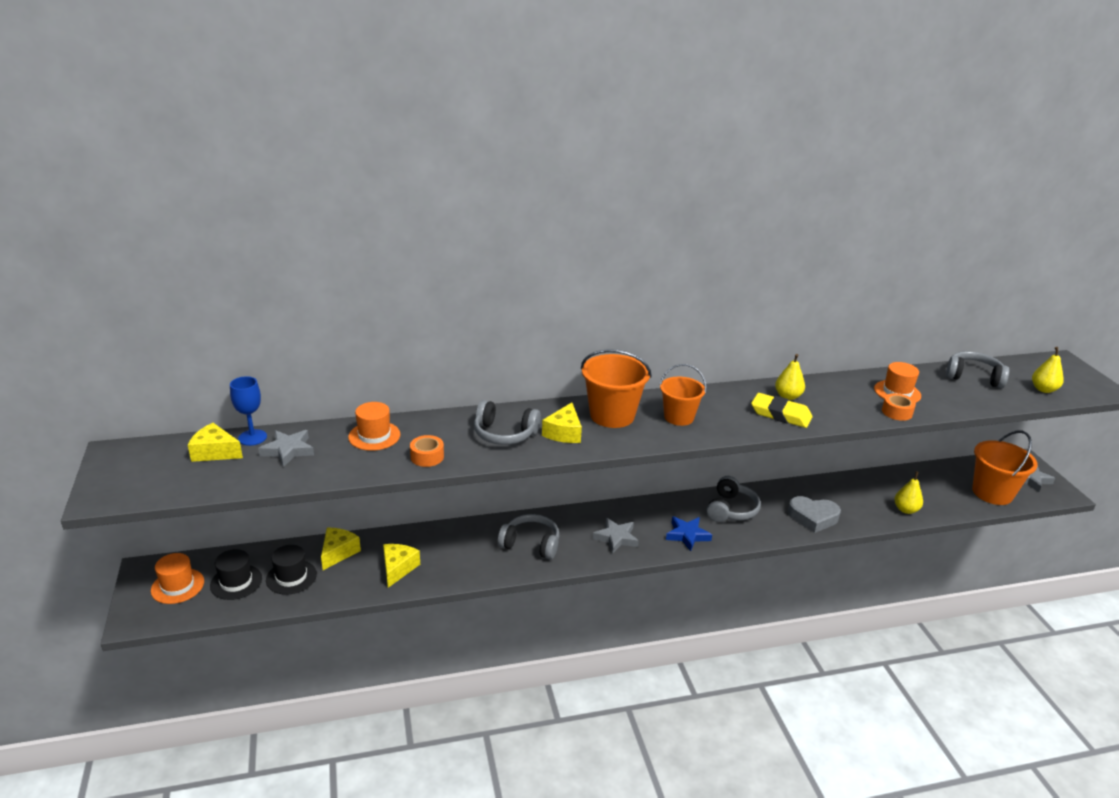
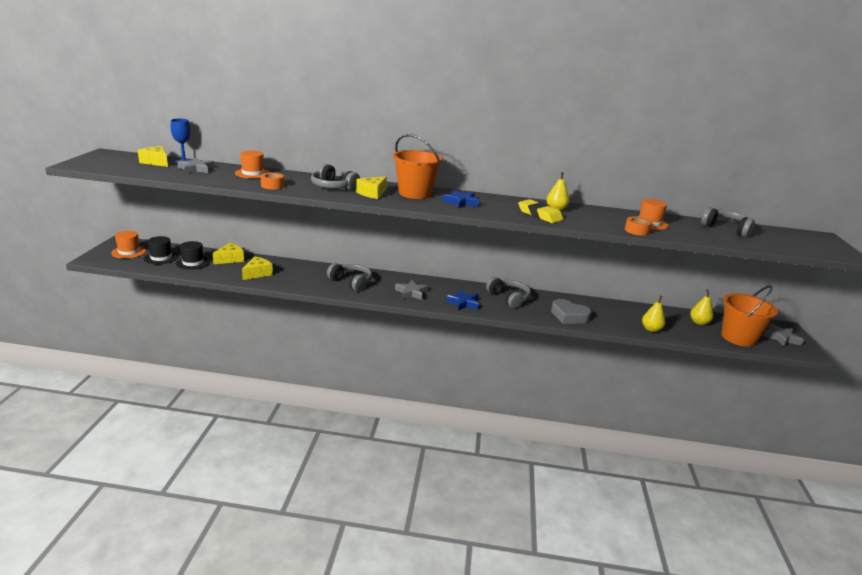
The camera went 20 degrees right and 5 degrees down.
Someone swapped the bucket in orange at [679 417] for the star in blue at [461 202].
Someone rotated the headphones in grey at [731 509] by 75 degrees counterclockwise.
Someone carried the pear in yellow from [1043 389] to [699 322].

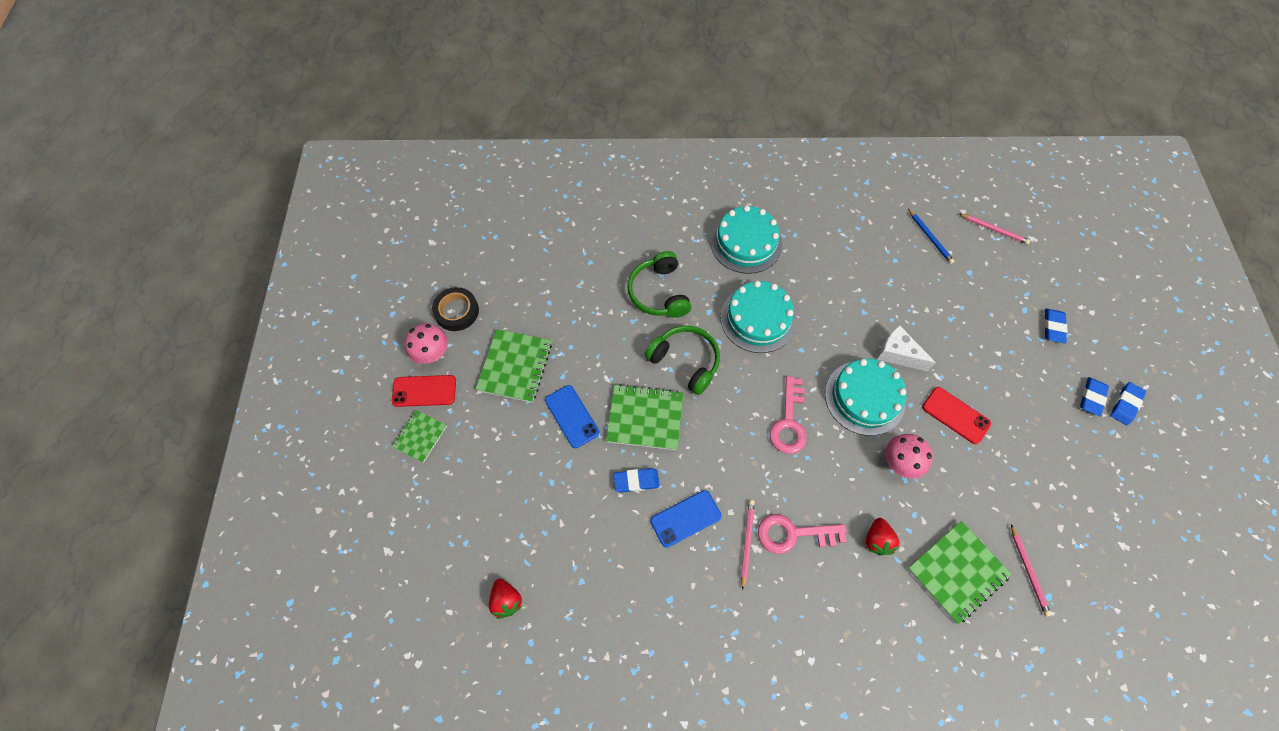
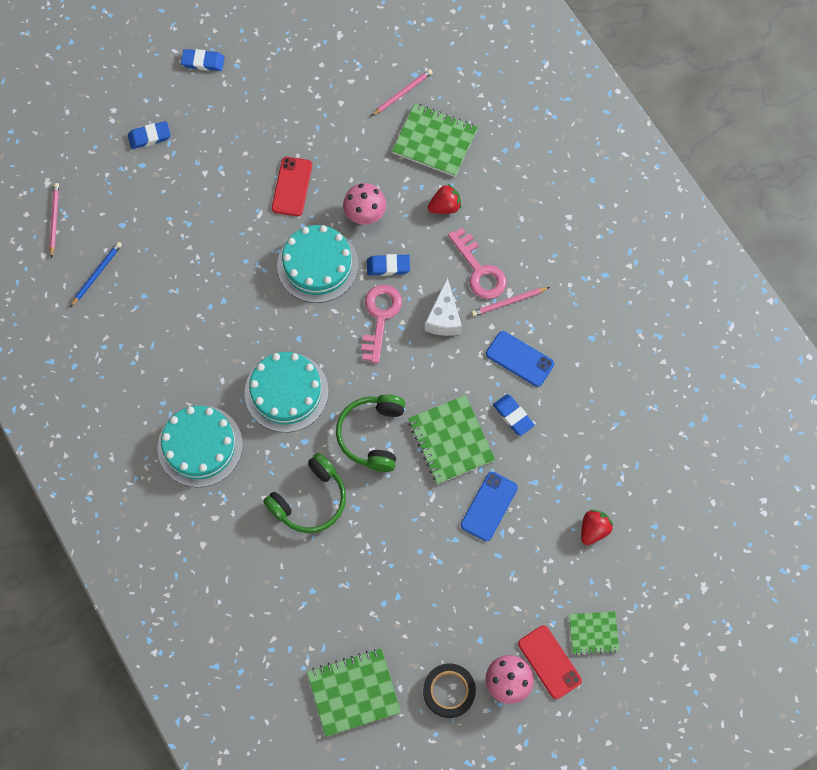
The camera went 120 degrees left and 5 degrees up.
Someone carried the notebook in green from [515 366] to [353 692].
Someone rotated the key in pink at [789 422] by 60 degrees counterclockwise.
Someone carried the eraser in blue from [1092 397] to [388 266].
Someone carried the cheese in white from [897 354] to [444 318].
Someone carried the strawberry in red from [506 600] to [593 530].

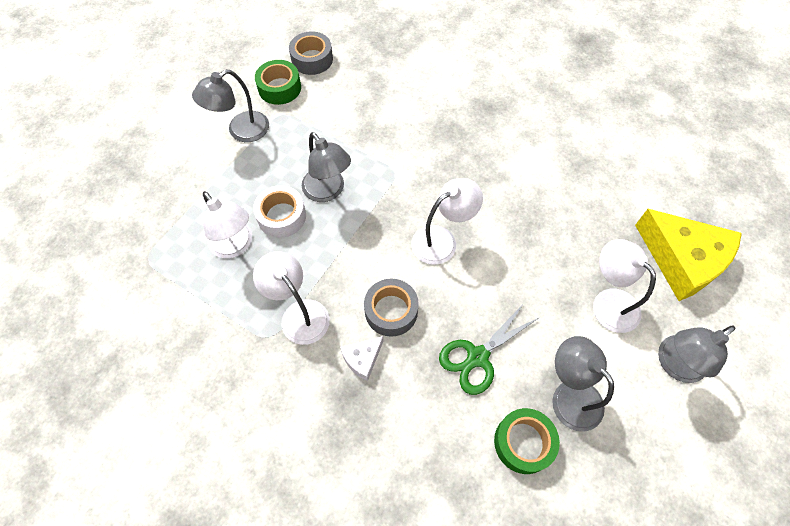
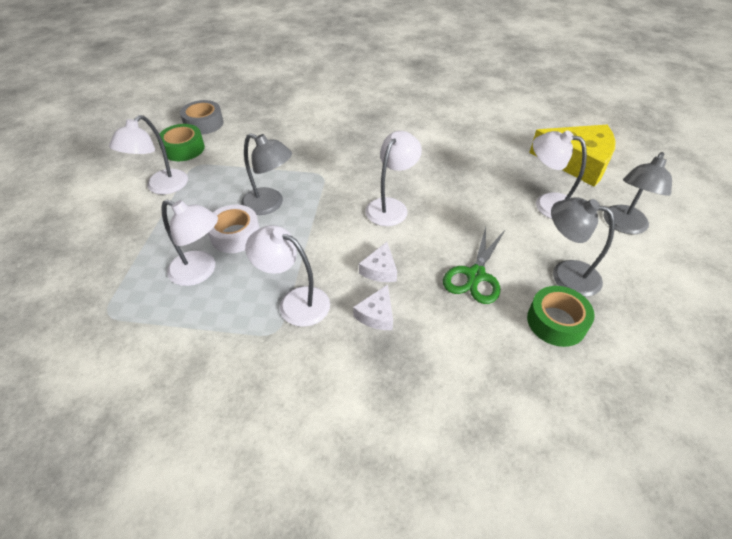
The camera went 25 degrees left and 15 degrees down.
Someone repainted the lamp in grey at [241 131], which became the lamp in white at [161 187].
Someone swapped the tape in grey at [391 311] for the cheese in white at [380 270].

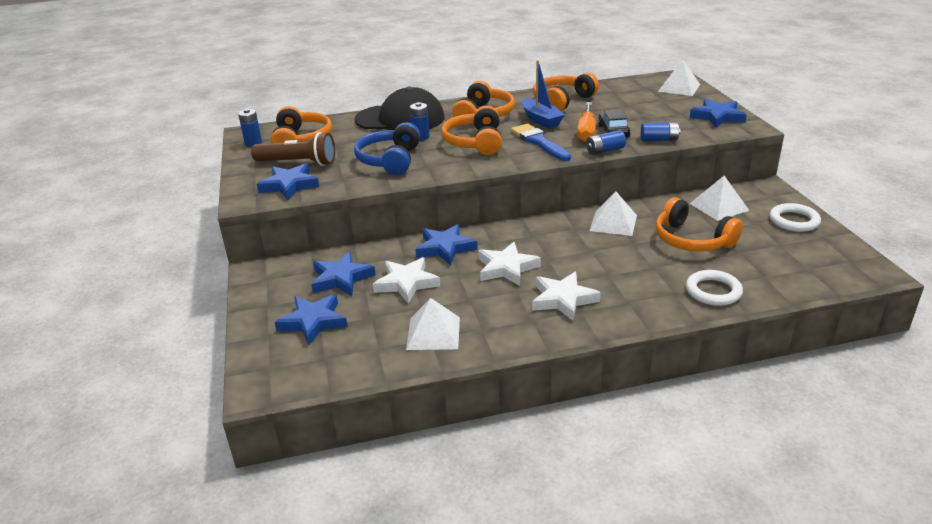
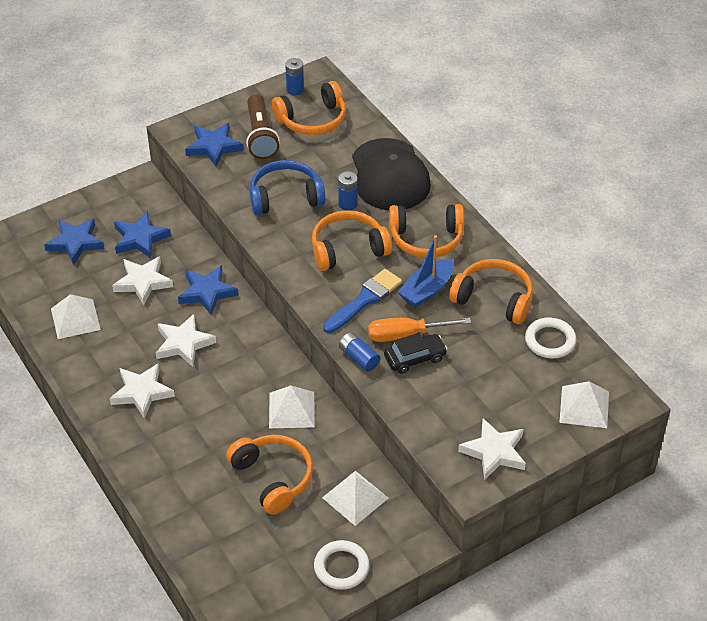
The camera went 70 degrees right and 15 degrees up.
Someone rotated the headphones in orange at [691 240] by 120 degrees clockwise.
Someone repainted the star in blue at [717 117], which became the star in white at [494 452].
Someone carried the ring in white from [713 291] to [550 341].
Someone took away the battery in blue at [659 140].

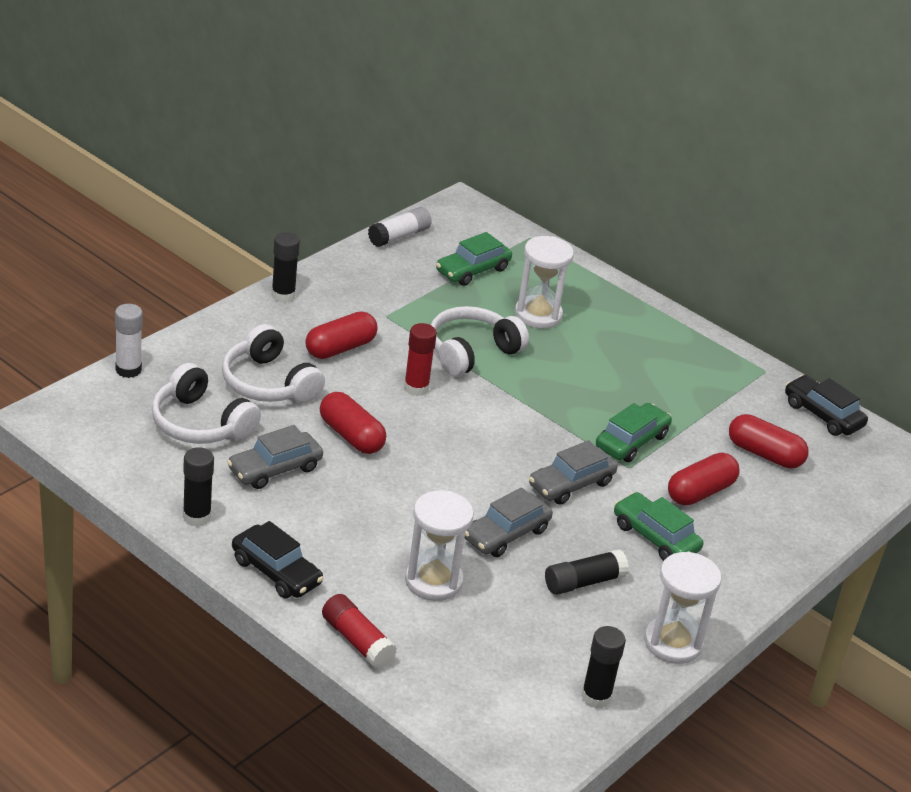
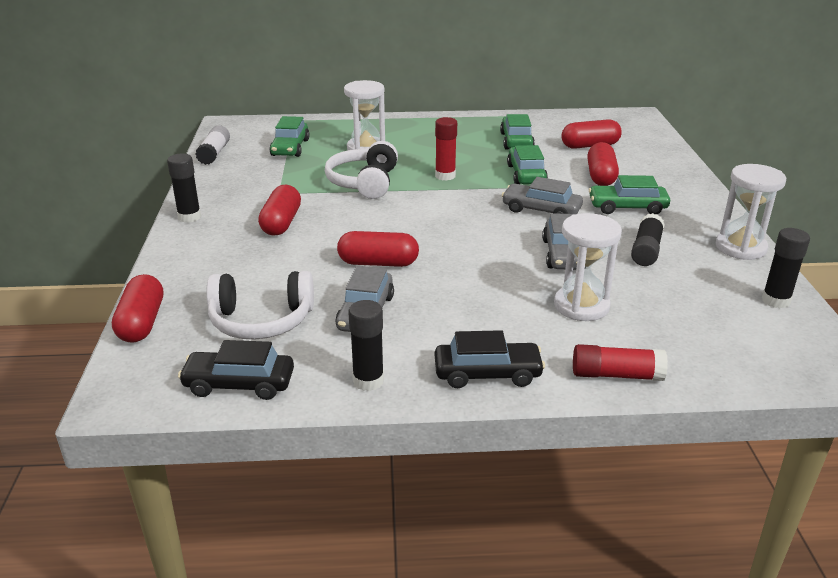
The camera went 40 degrees left and 5 degrees down.
Someone swapped the glue stick in white at [128 370] for the capsule in red at [142 323].
Someone carried the car in black from [822 415] to [239 384].
Someone carried the glue stick in red from [416 388] to [445 176].
Someone put down the car in green at [516 141].
Someone rotated the car in grey at [571 484] by 105 degrees clockwise.
Someone took away the headphones in white at [268 383].

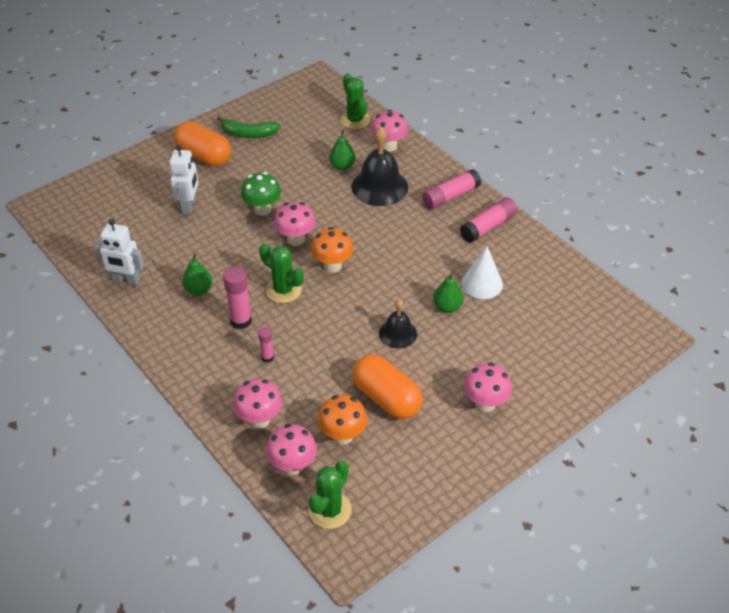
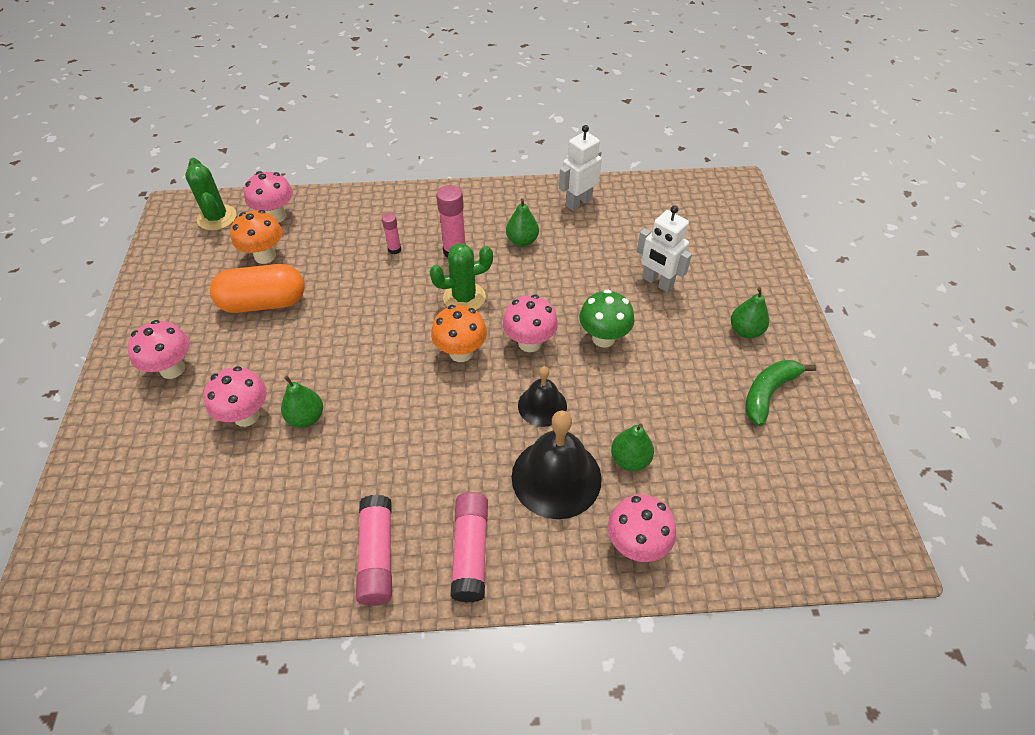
The camera went 125 degrees right and 5 degrees up.
Someone carried the mushroom in pink from [259 419] to [246 416].
Someone carried the bell in black from [398 333] to [542 405].
Someone swapped the capsule in orange at [204 156] for the pear in green at [745 331].
Someone took away the cactus in green at [355 120].
Someone took away the cone in white at [482 283].

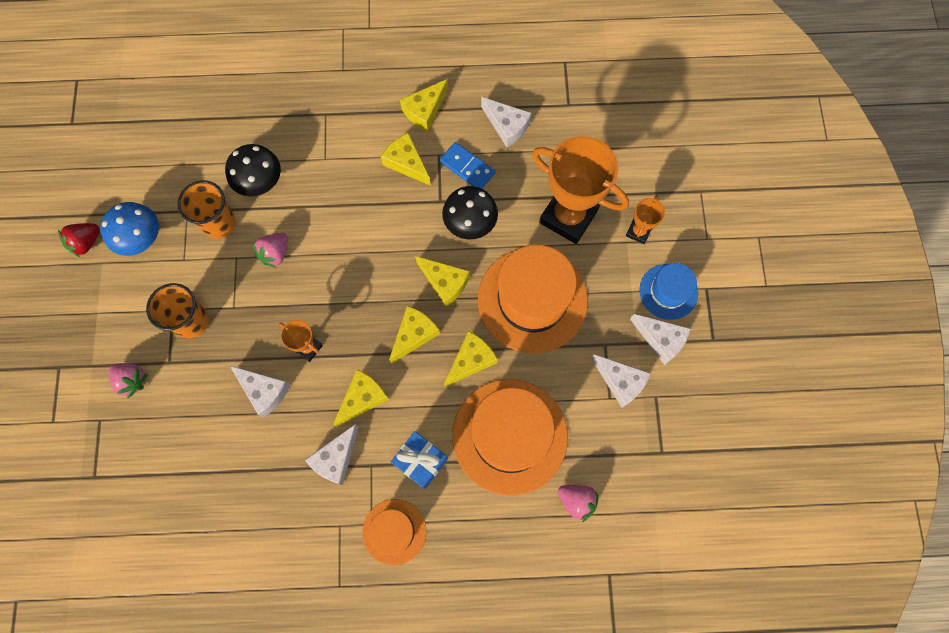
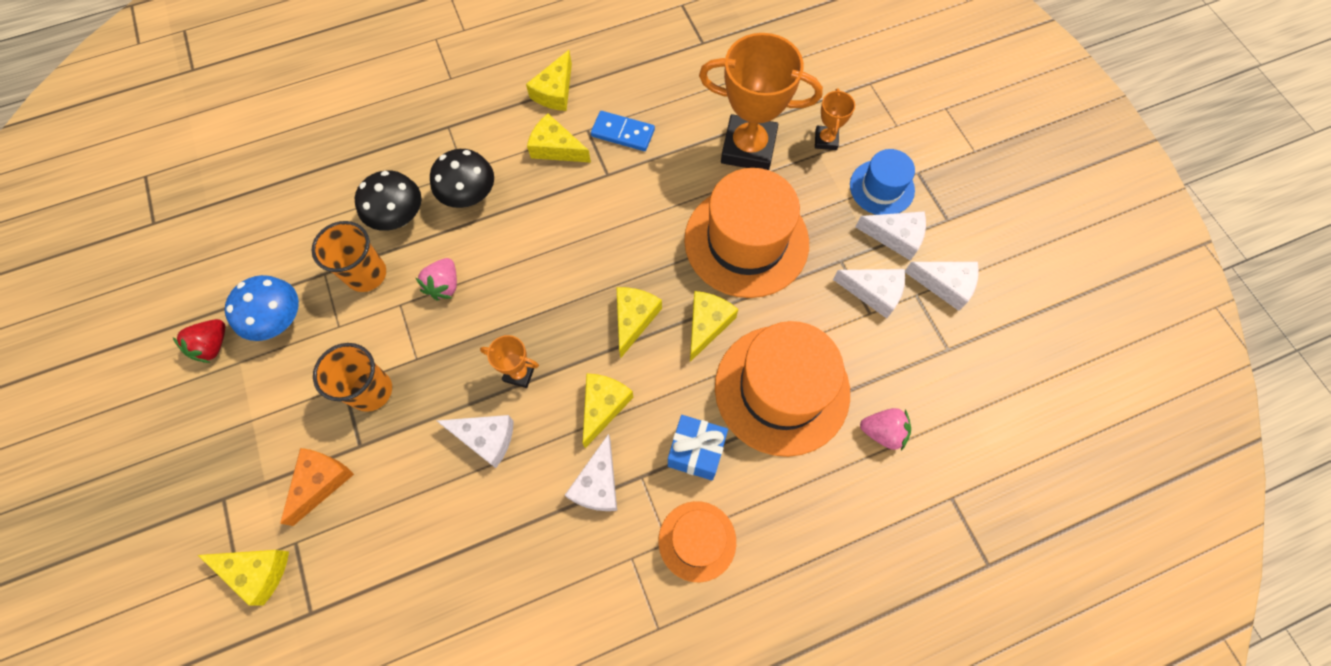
The camera went 20 degrees left and 5 degrees down.
Someone carried the cheese in yellow from [445 283] to [257 571].
Someone swapped the strawberry in pink at [132 380] for the cheese in orange at [321 482].
Someone carried the mushroom in black from [470 223] to [469 195].
Someone carried the cheese in white from [506 126] to [945 285].

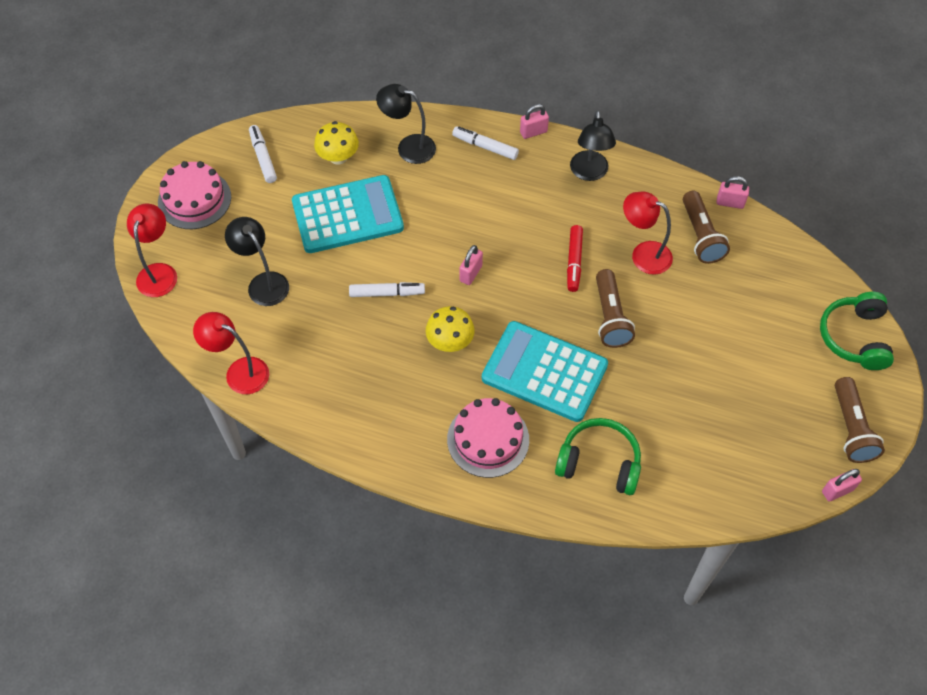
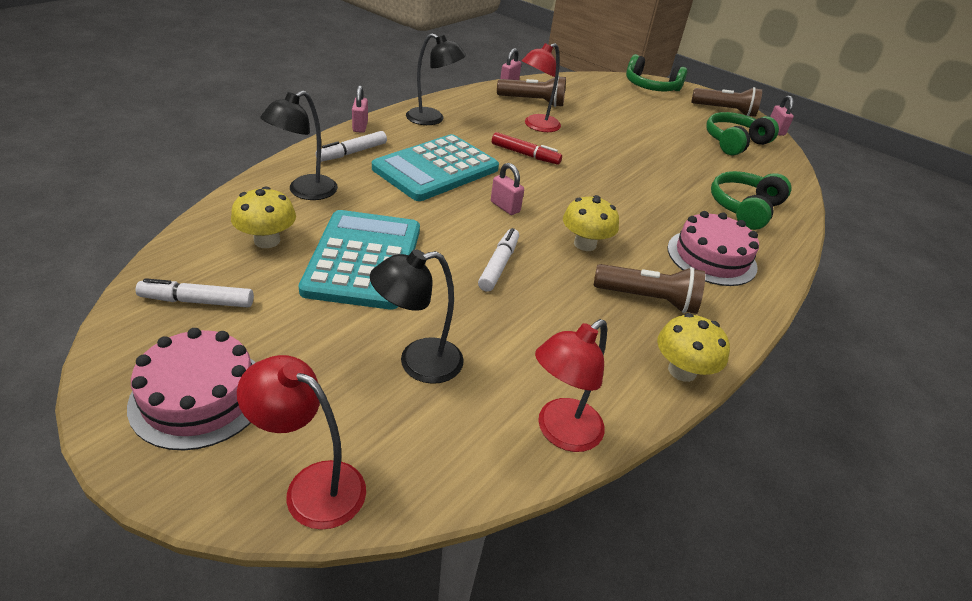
The camera went 75 degrees left and 20 degrees down.
Someone carried the calculator in turquoise from [544 372] to [436 169].
Someone carried the flashlight in brown from [610 317] to [648 299].
Someone put down the mushroom in yellow at [682 371].
Someone put down the headphones in green at [734 142].

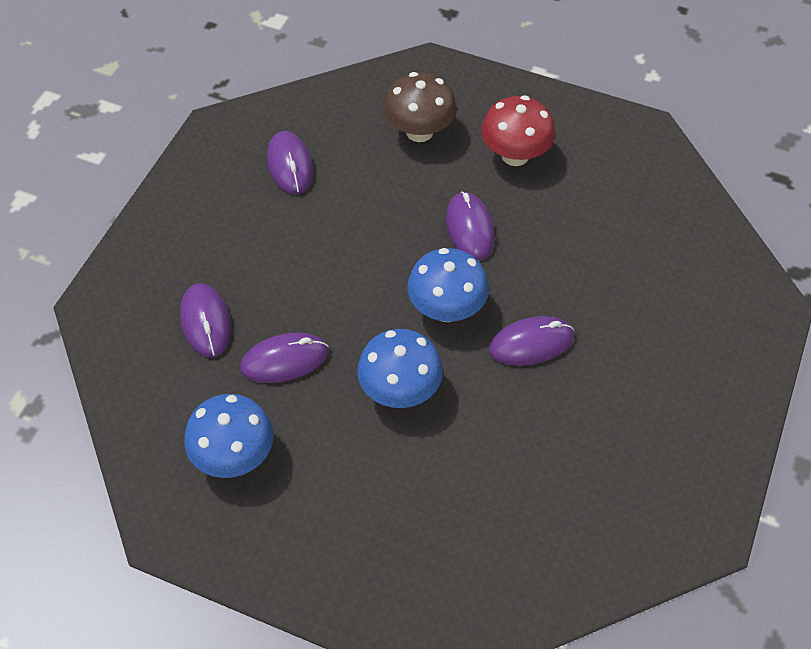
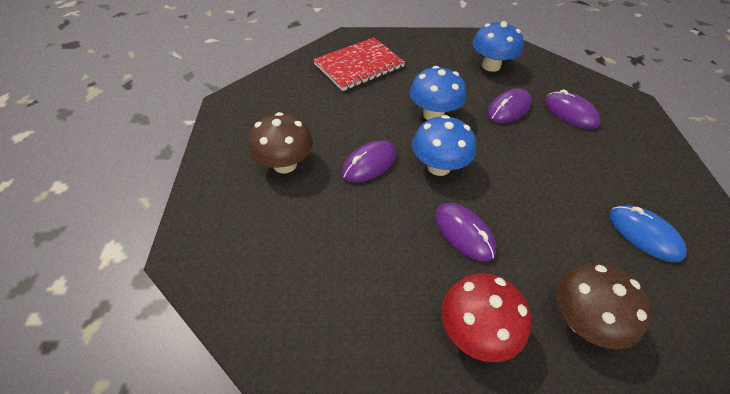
The camera went 155 degrees right and 5 degrees down.
Someone put down the mushroom in brown at [285 164].
Someone put down the notebook in red at [359 66].
Someone repainted the mouse in purple at [290 165], which became the mouse in blue at [644 235].

